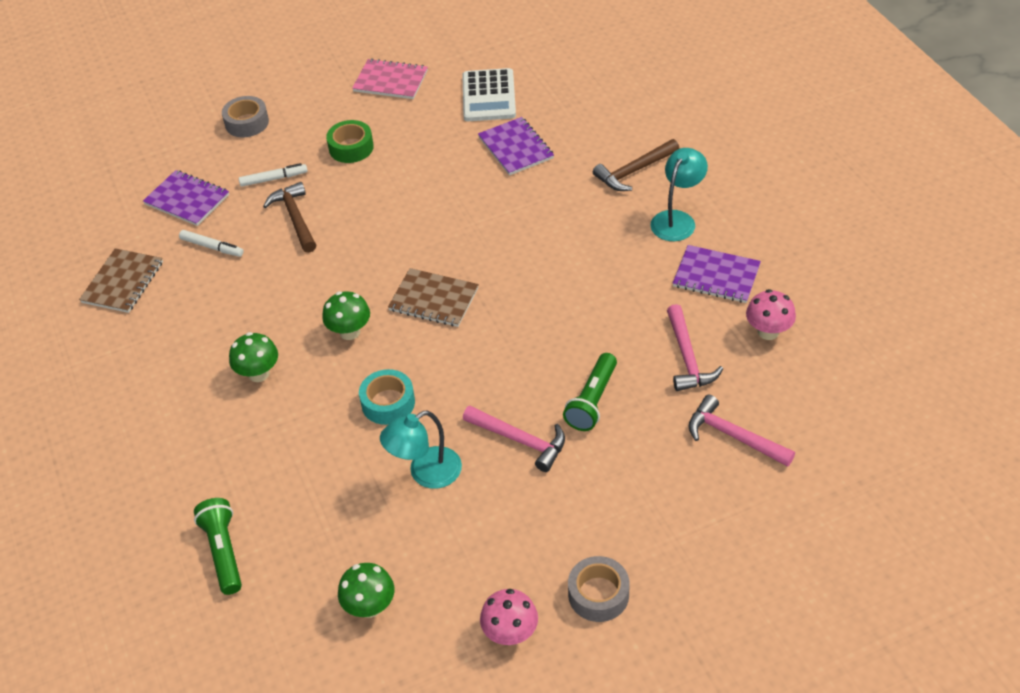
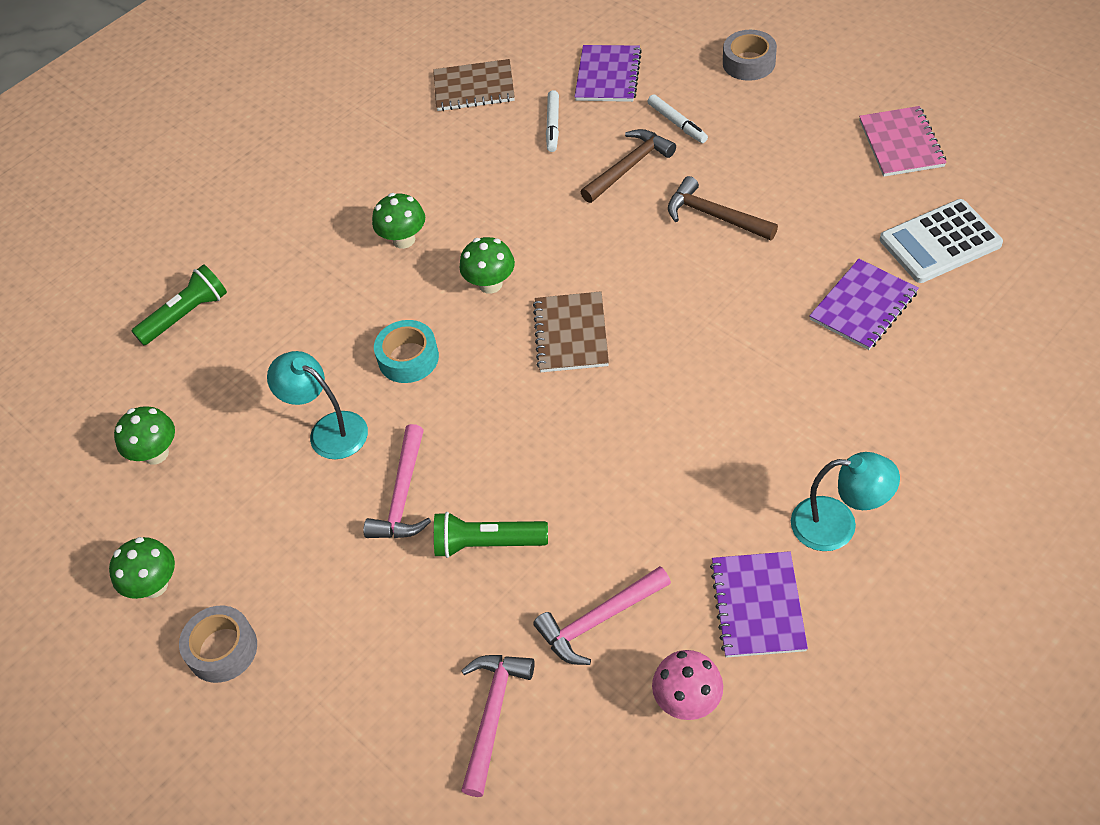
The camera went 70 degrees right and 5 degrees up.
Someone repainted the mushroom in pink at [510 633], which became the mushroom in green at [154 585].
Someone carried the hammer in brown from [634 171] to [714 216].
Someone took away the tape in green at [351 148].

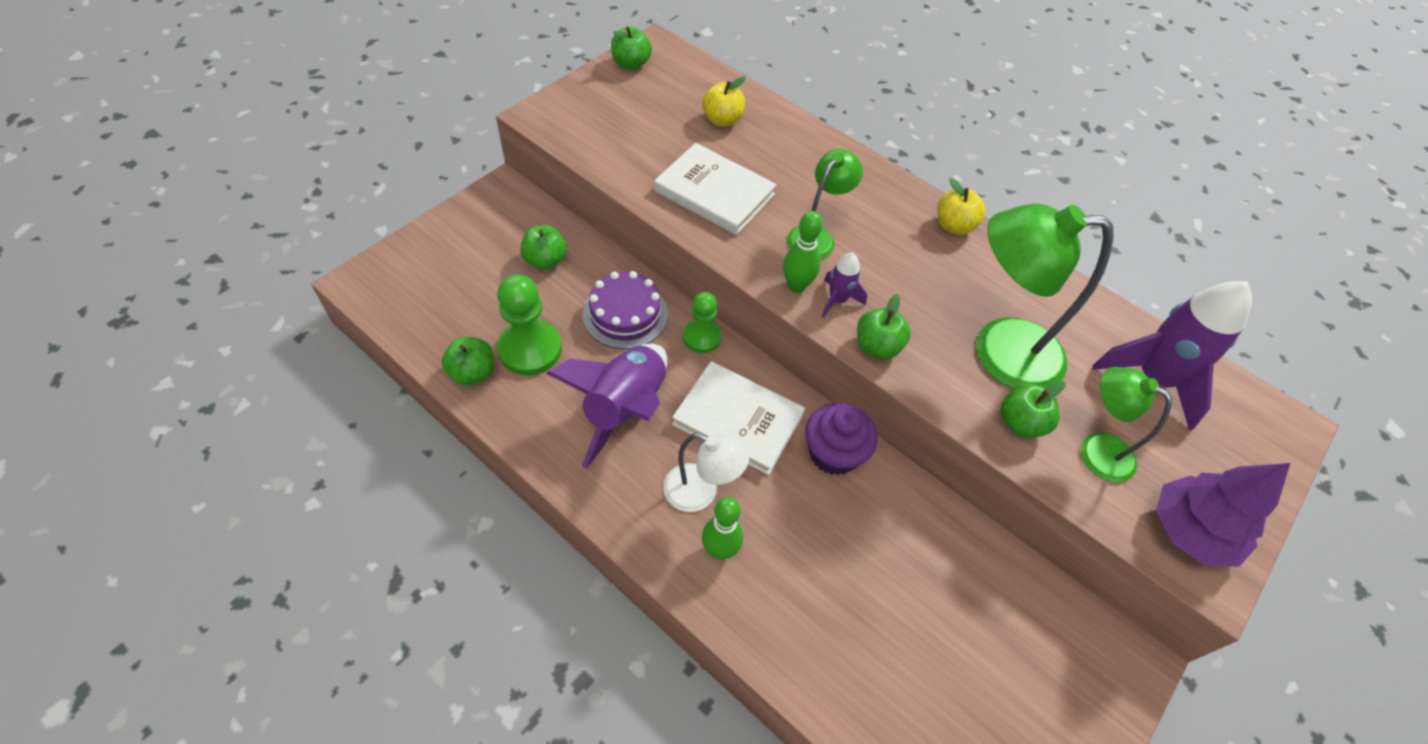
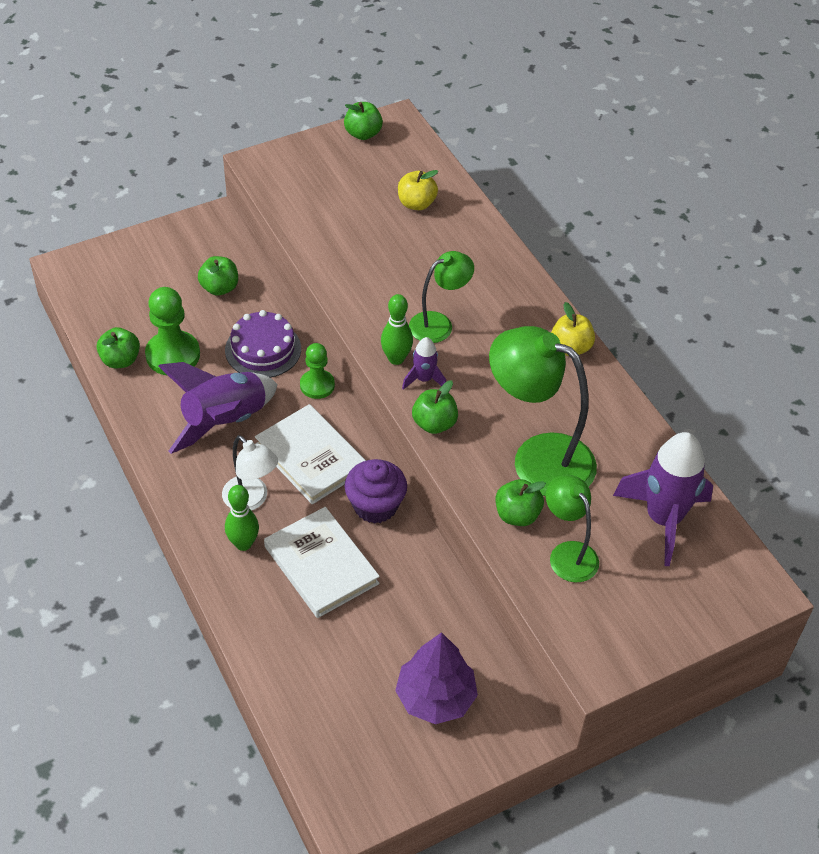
The camera went 25 degrees right and 5 degrees down.
Someone carried the book in white from [714 193] to [321 565].
Someone carried the tree in purple from [1190 531] to [435 697].

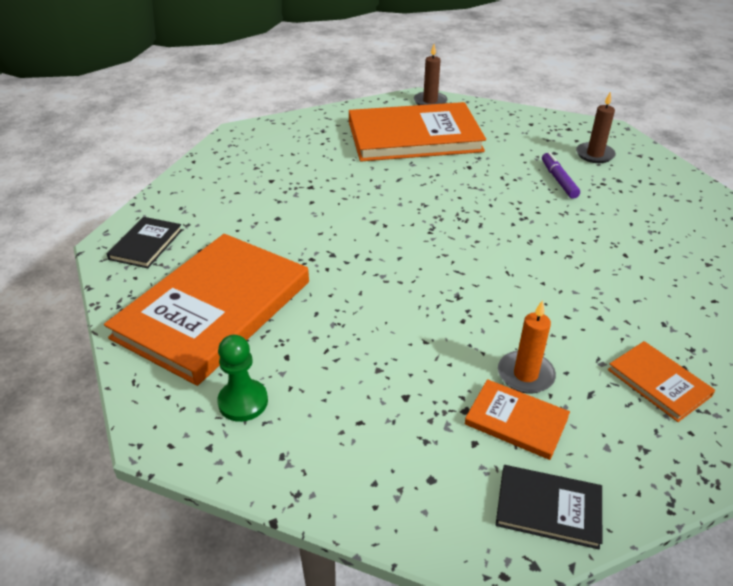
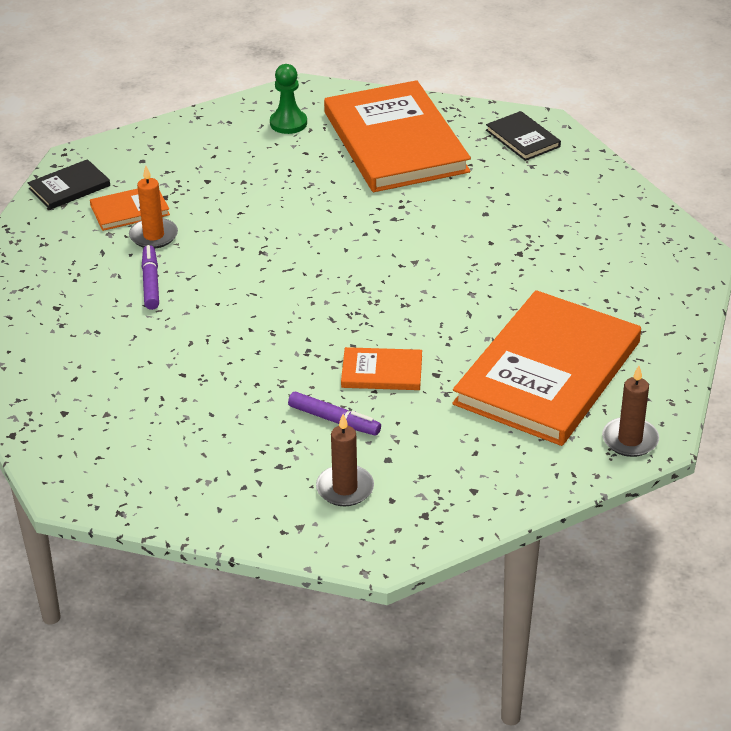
The camera went 130 degrees right and 0 degrees up.
Someone put down the marker in purple at [151 283].
Someone carried the book in orange from [658 382] to [382 372].

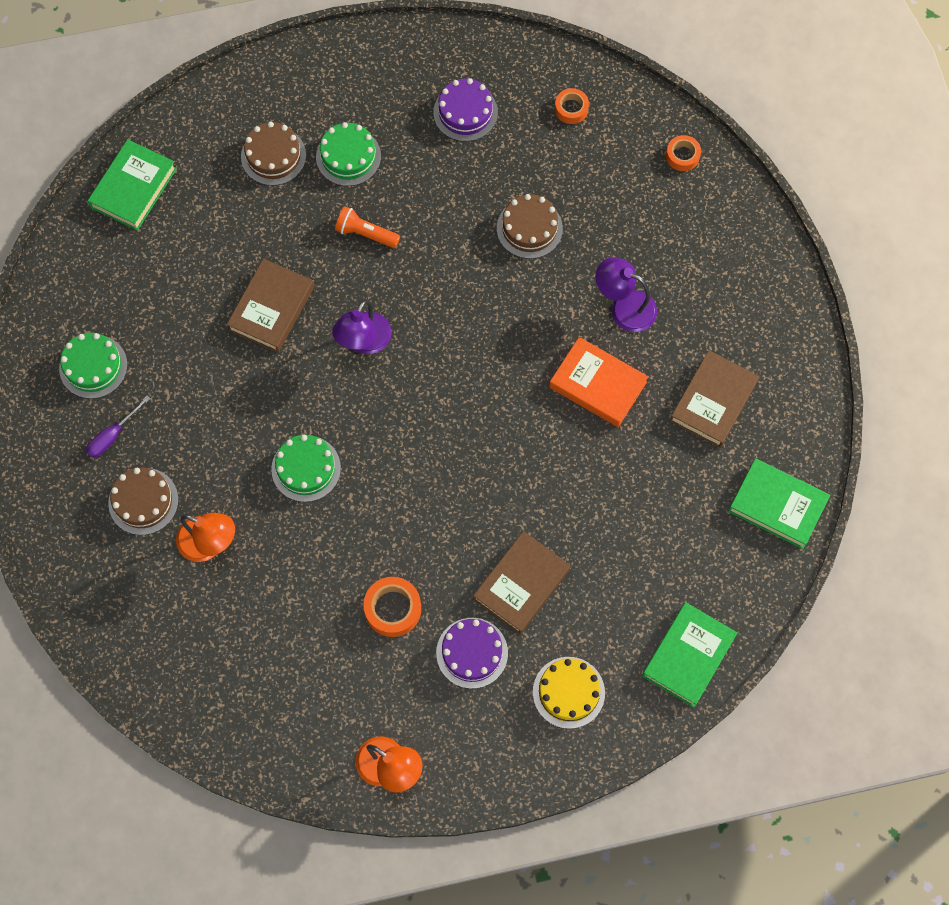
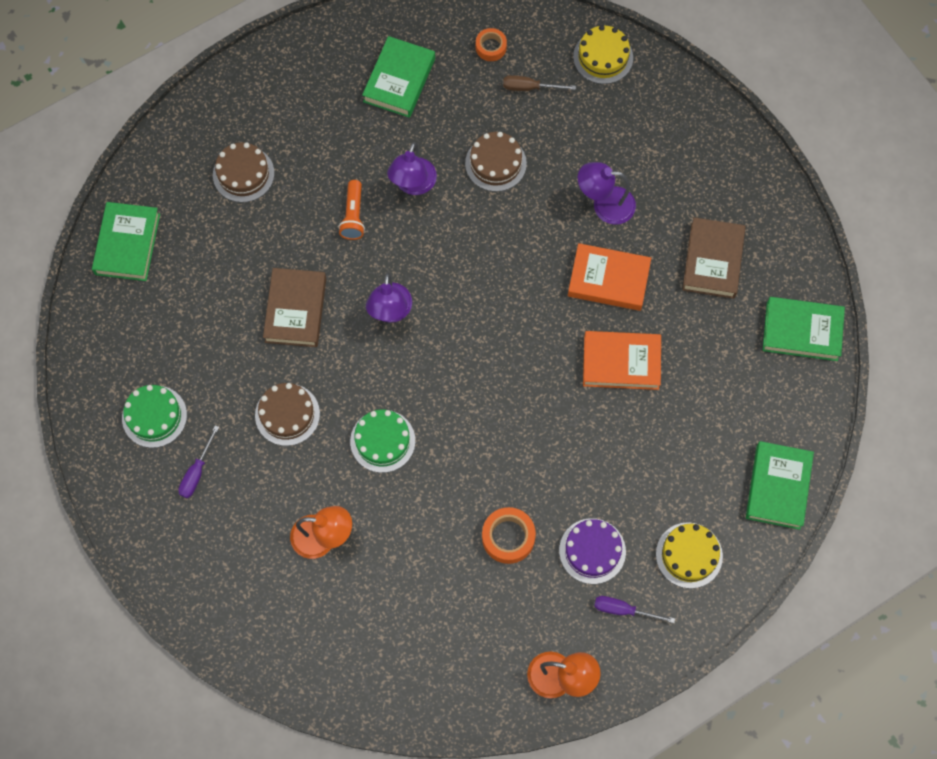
The camera went 20 degrees left and 0 degrees up.
Someone carried the cake in brown from [143 501] to [287 414].
Someone rotated the flashlight in orange at [365 234] by 90 degrees counterclockwise.
Someone swapped the cake in purple at [465 112] for the book in green at [399 80].
Someone put down the lamp in purple at [413 185].
Someone put down the screwdriver in brown at [529 87].
Someone swapped the tape in orange at [682 156] for the cake in yellow at [603 57].
Someone put down the book in orange at [621 362].
Someone put down the screwdriver in purple at [623 610].
Someone took away the cake in green at [348 156].
Someone took away the book in brown at [521 584].

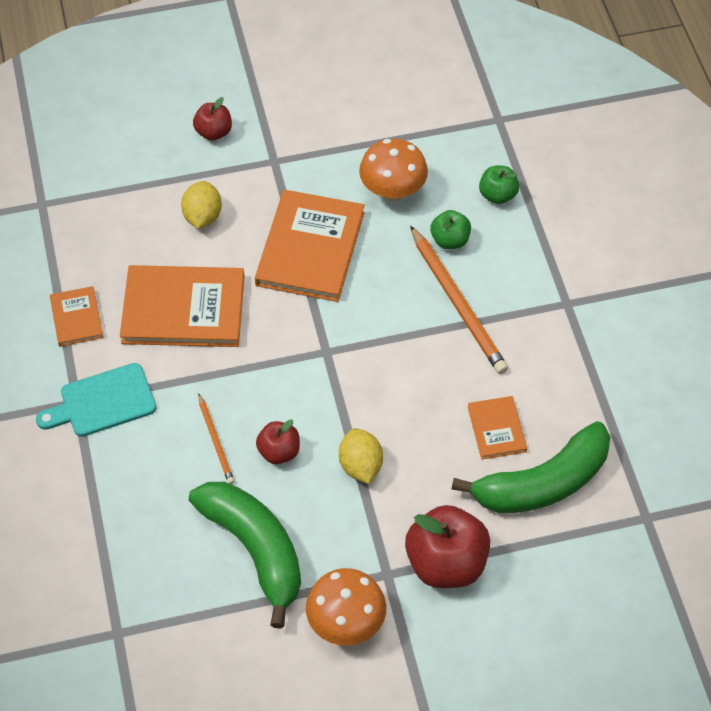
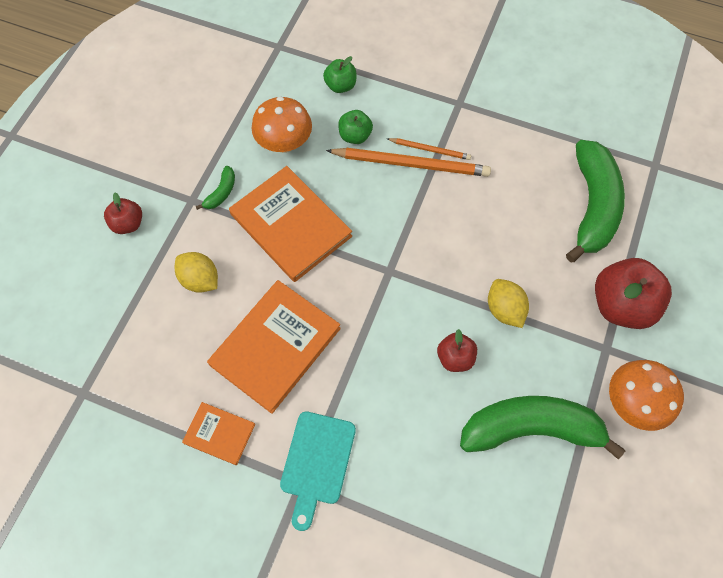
The camera went 55 degrees left and 10 degrees up.
Someone put down the banana in green at [221 192].
Someone carried the pencil in orange from [216 441] to [430 150].
Someone rotated the lemon in yellow at [360 466] by 45 degrees clockwise.
Someone took away the book in orange at [496 429].

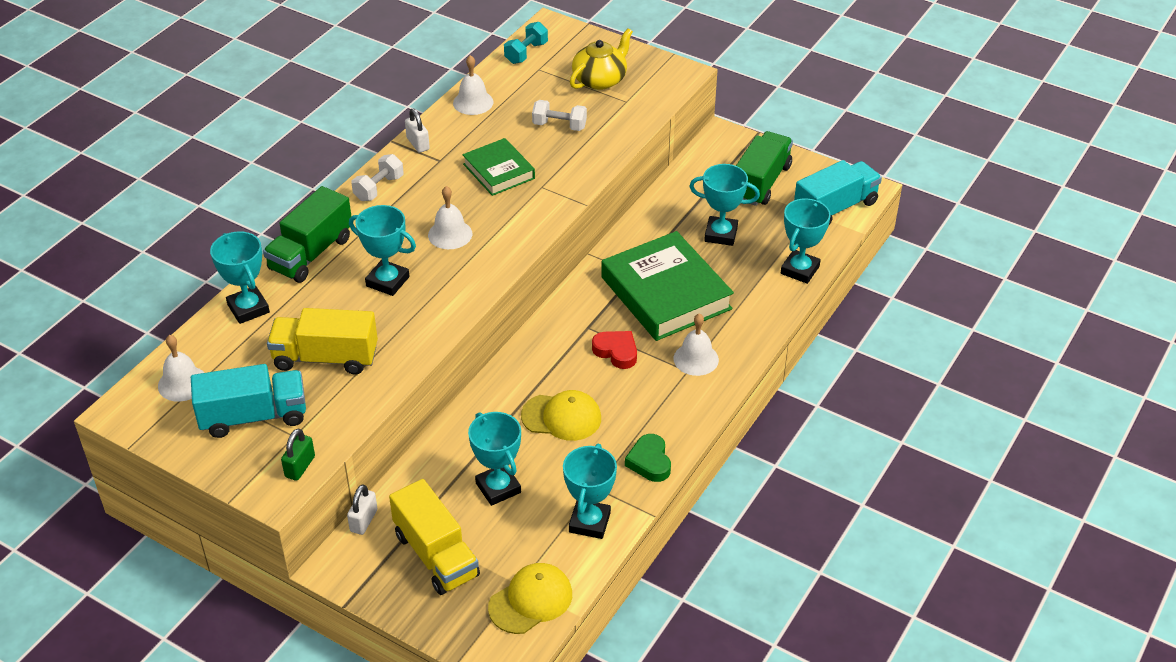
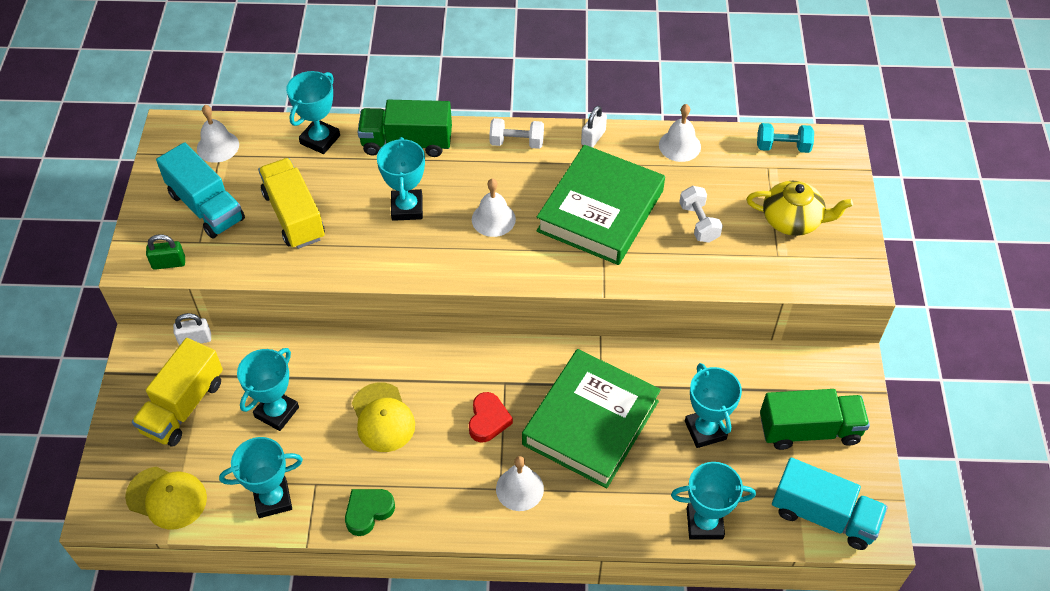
The camera went 60 degrees right and 10 degrees up.
Someone scaled the book in green at [499 171] by 1.77.

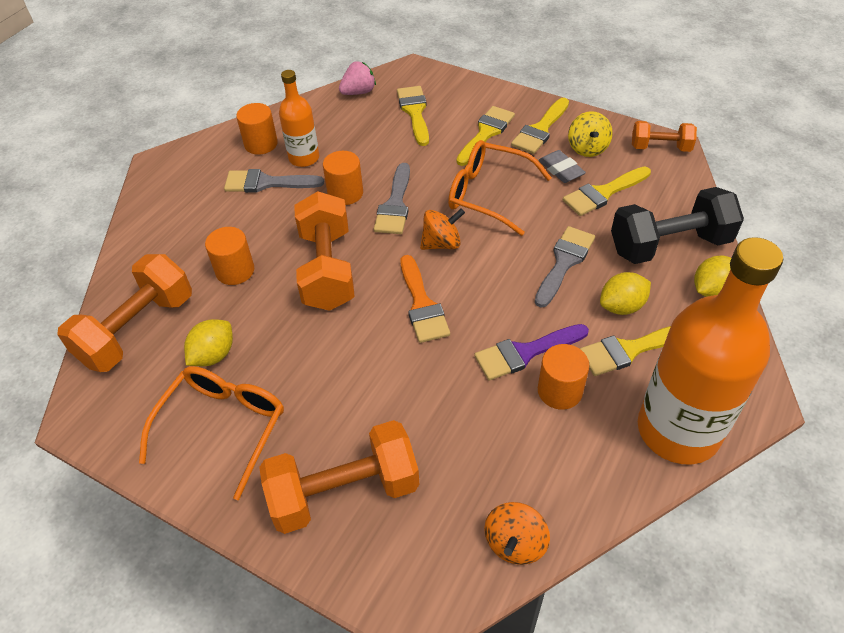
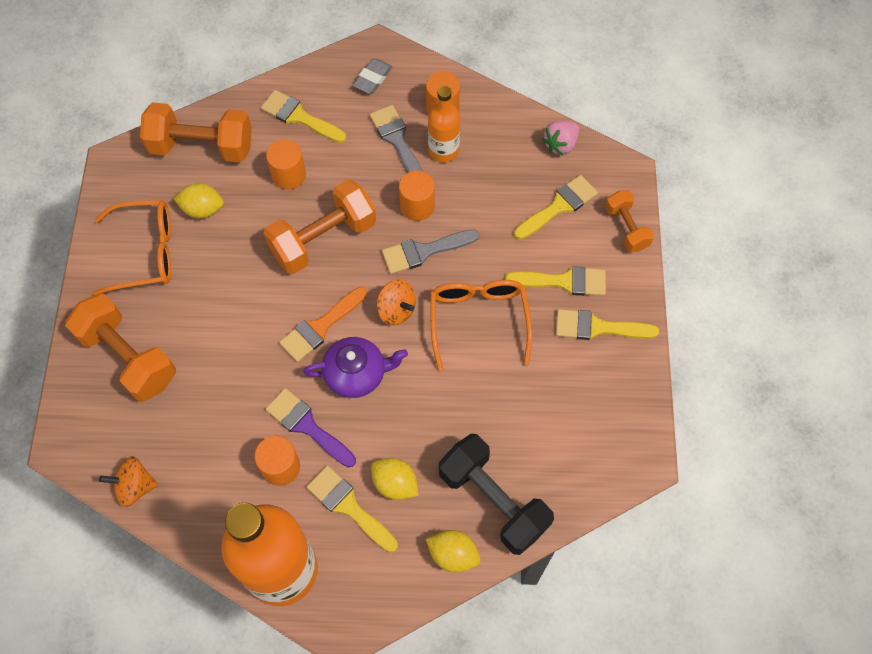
The camera went 60 degrees right and 15 degrees up.
Someone carried the brush in yellow from [603 193] to [299 117].
Someone put down the teapot in purple at [356 374].
Someone carried the eraser in grey from [561 170] to [373 78].
Someone rotated the strawberry in pink at [358 92] by 105 degrees clockwise.
Someone carried the dumbbell in orange from [660 148] to [626 228].
Someone took away the brush in grey at [564 262].
Someone took away the spinning top in yellow at [587 148].

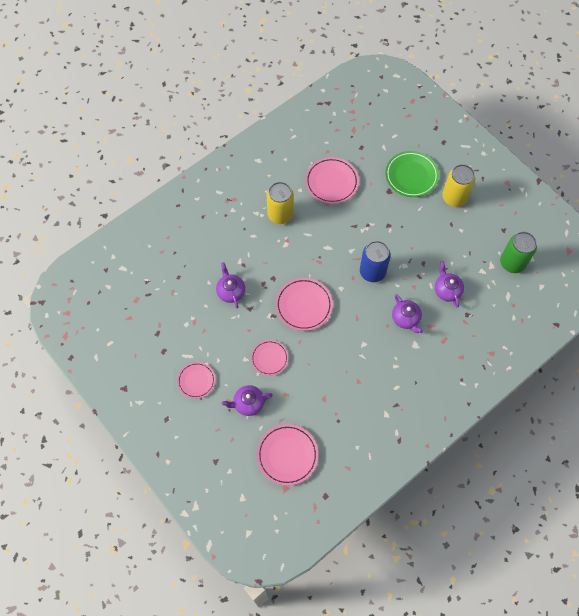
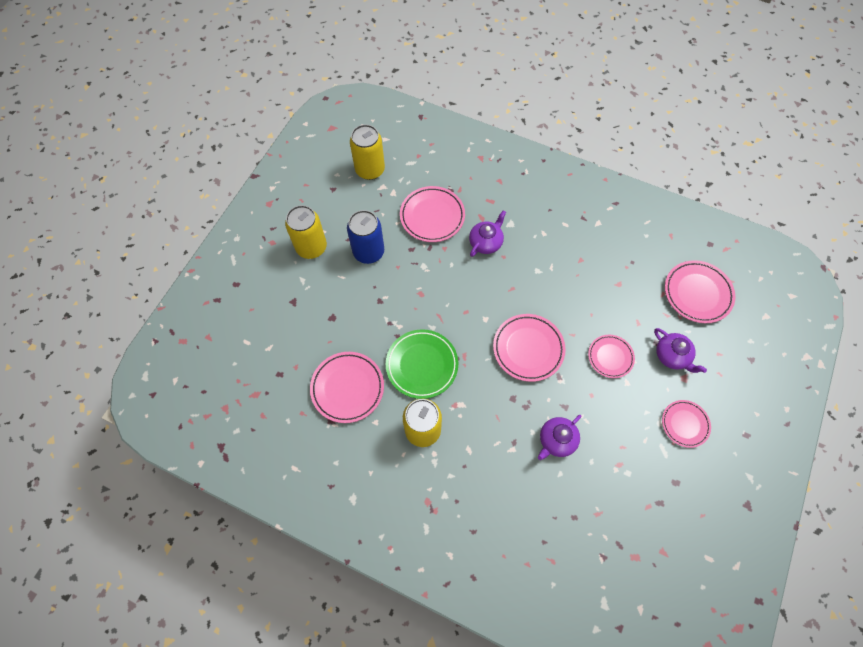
The camera went 115 degrees left and 0 degrees up.
Someone carried the can in blue from [372 272] to [368 252].
Someone repainted the can in green at [512 263], which became the can in yellow at [370 170].
Someone carried the plate in green from [411 176] to [422 365].
Someone swapped the teapot in purple at [447 290] for the plate in pink at [432 216].

